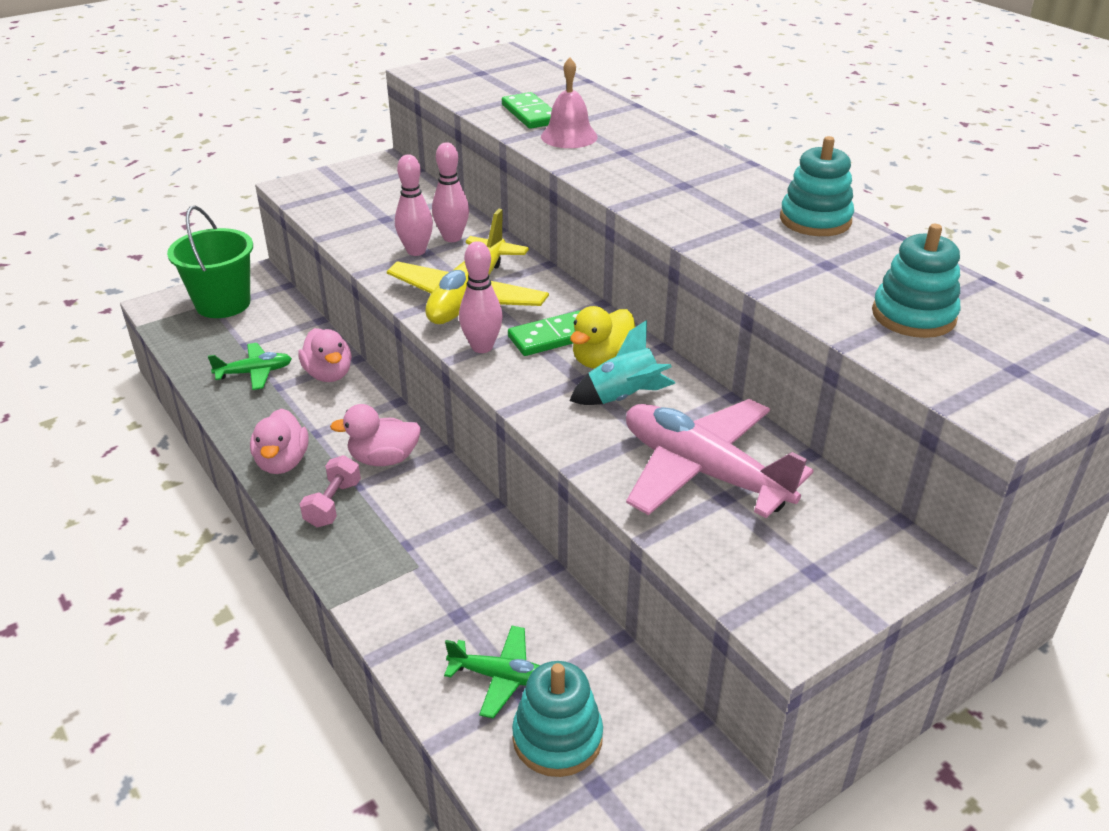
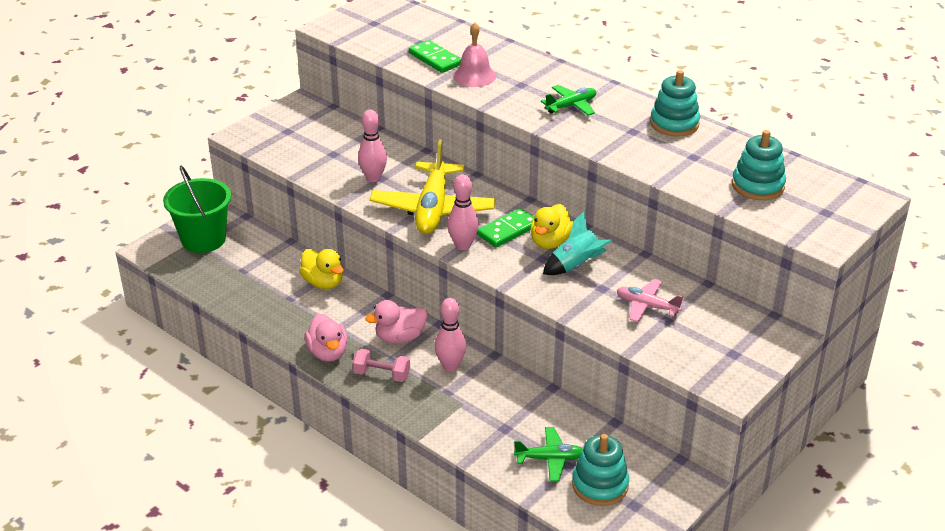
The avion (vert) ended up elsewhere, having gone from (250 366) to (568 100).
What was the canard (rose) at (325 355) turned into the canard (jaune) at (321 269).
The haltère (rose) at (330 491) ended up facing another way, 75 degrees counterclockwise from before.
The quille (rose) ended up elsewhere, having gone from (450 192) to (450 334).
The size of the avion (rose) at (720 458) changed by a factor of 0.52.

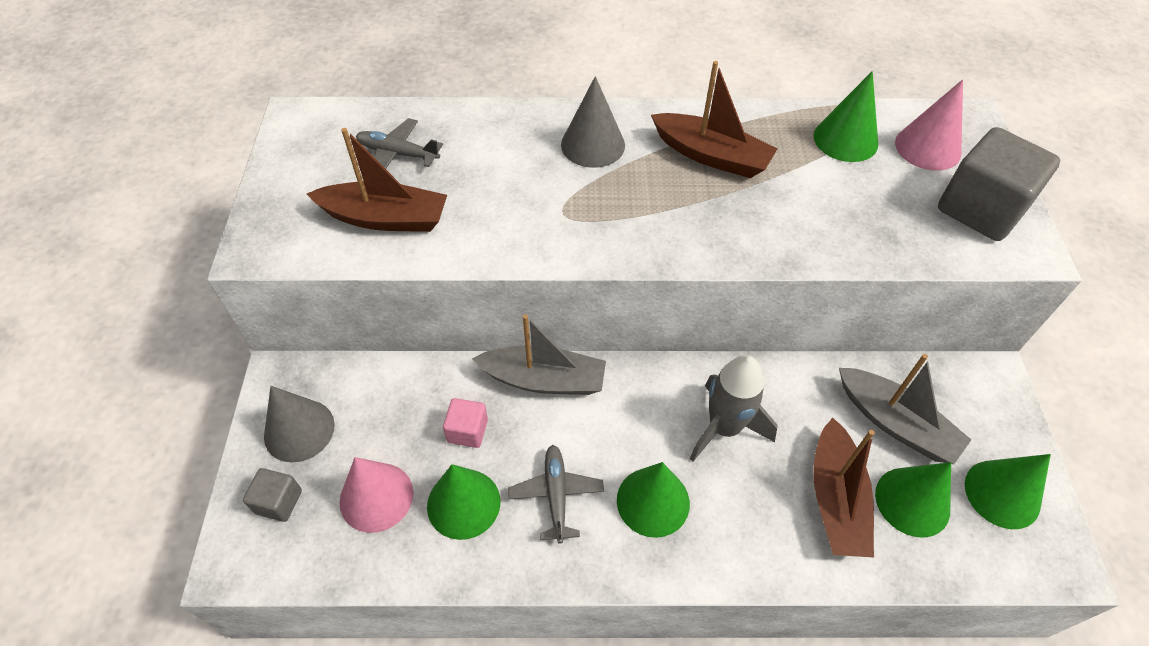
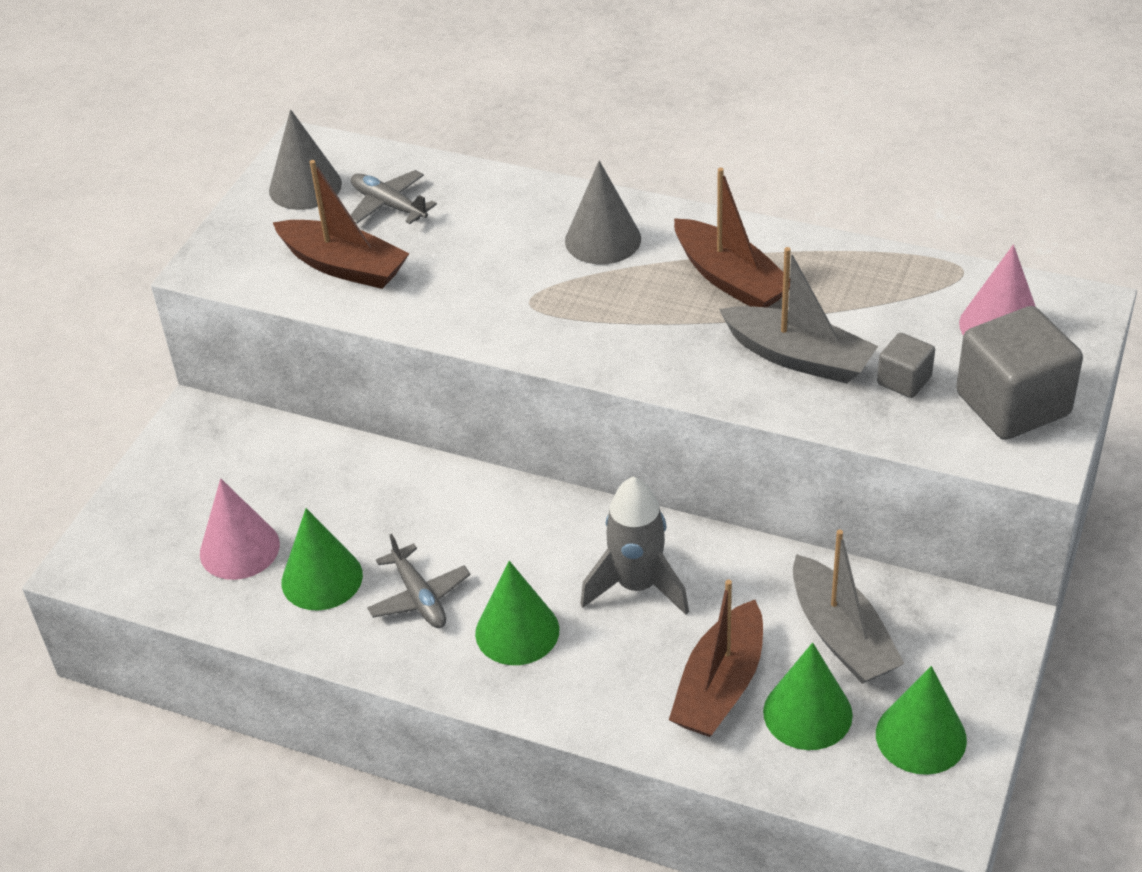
The cube (gris) ended up elsewhere, having gone from (272 495) to (906 365).
The cône (gris) ended up elsewhere, having gone from (299 424) to (305 159).
The second view lost the cube (rose) at (465 423).
The bateau (gris) ended up elsewhere, having gone from (539 354) to (798 315).
The avion (gris) at (556 494) ended up facing another way, 135 degrees clockwise from before.
The second view lost the cône (vert) at (846 116).

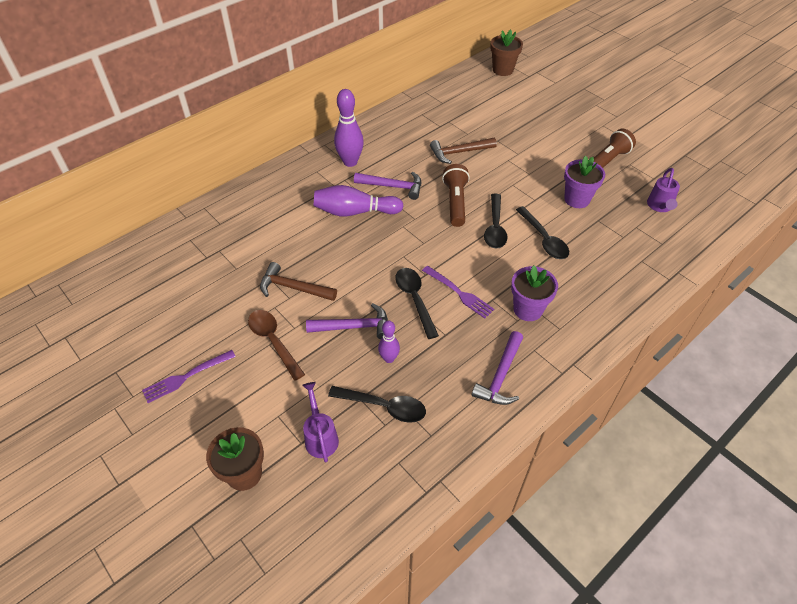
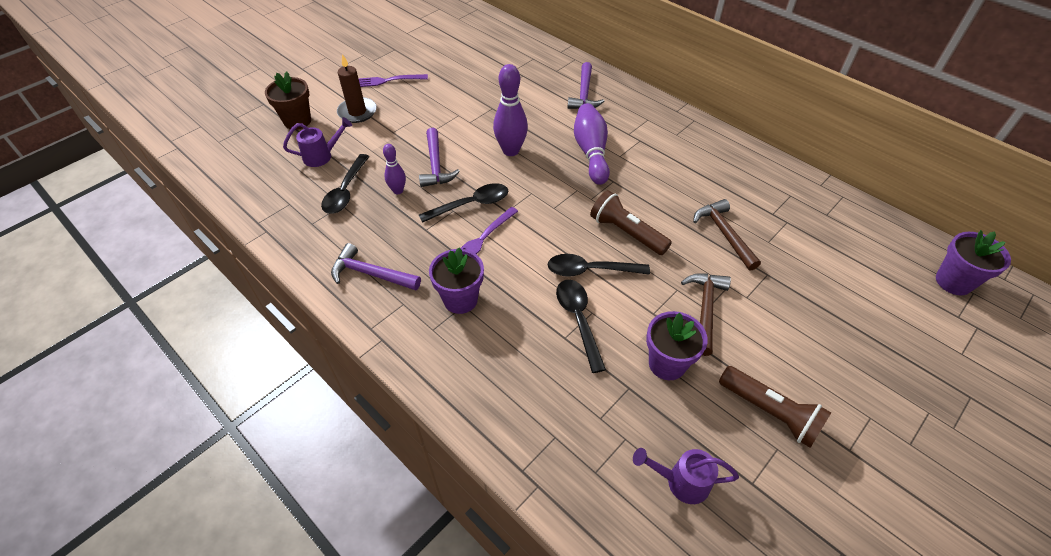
The fourchette (violet) at (189 376) ended up facing another way, 60 degrees counterclockwise from before.
The second view lost the cuillère (marron) at (276 345).
The marteau (marron) ended up elsewhere, having gone from (298 281) to (706 314).
The quille (violet) ended up elsewhere, having gone from (349 128) to (510 110).
The marteau (violet) ended up elsewhere, having gone from (387 186) to (586 85).
The lampe de poche (marron) at (456 195) ended up facing another way, 135 degrees counterclockwise from before.
What was the pot de fleurs (marron) at (506 52) turned into the pot de fleurs (violet) at (973 262).
The cuillère (noir) at (542 232) ended up facing another way, 105 degrees clockwise from before.
The second view gained the bougie (marron) at (357 88).

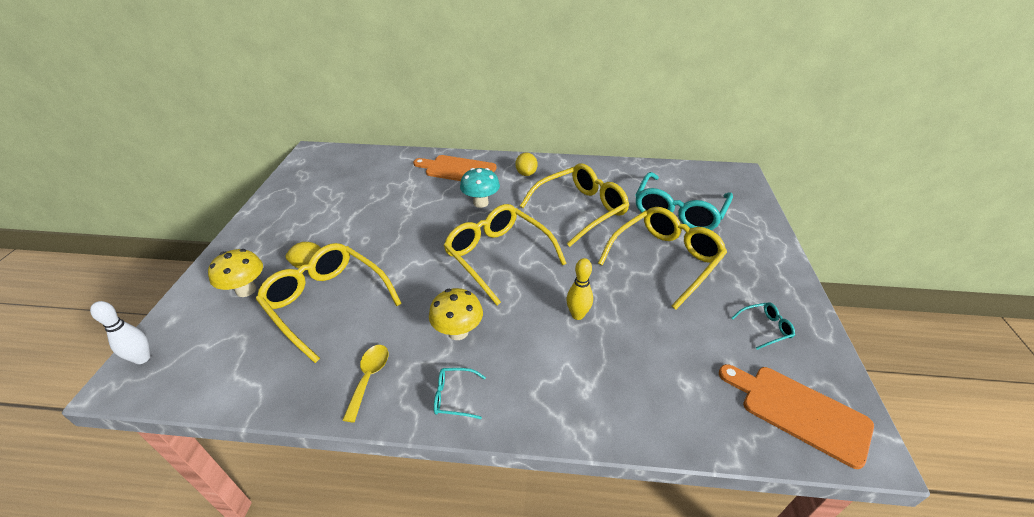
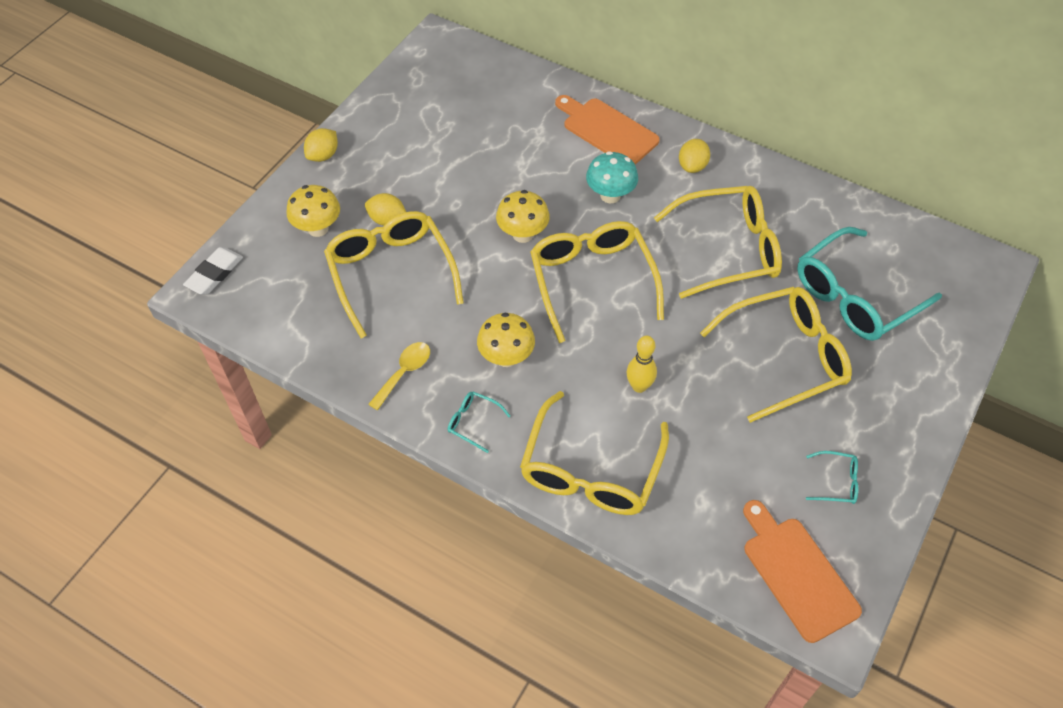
Where the quille (blanc) stood at (120 332), the gomme (blanc) came to stand at (213 271).
The second view gained the citron (jaune) at (321 145).
The second view gained the champignon (jaune) at (523 216).
The second view gained the lunettes (jaune) at (594 453).

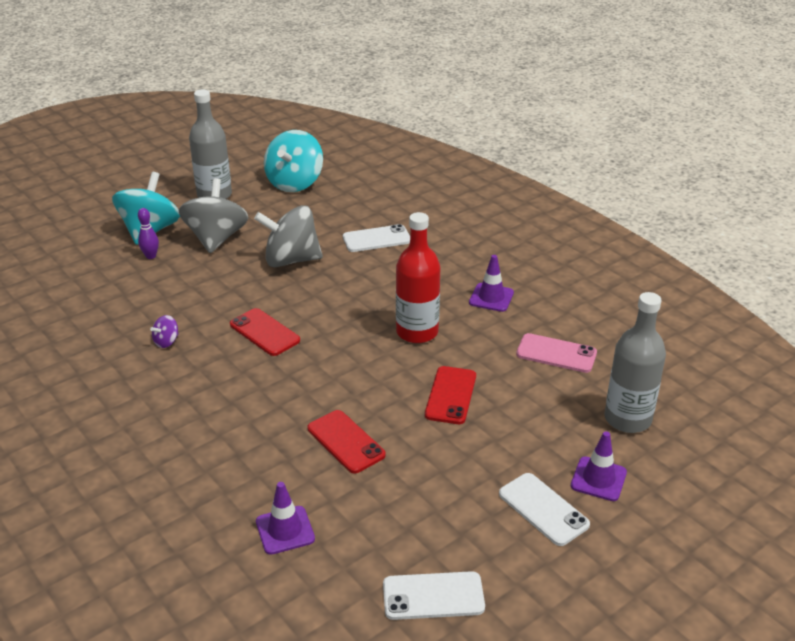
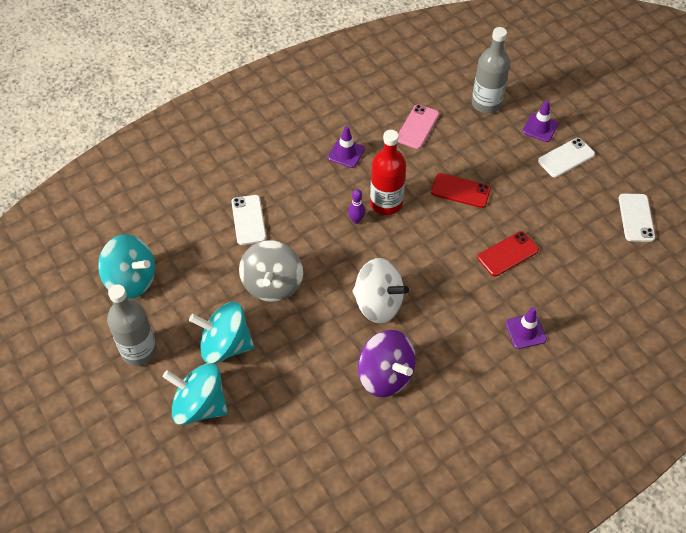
The quille (violet) ended up elsewhere, having gone from (148 233) to (356 206).
The size of the toupie (violet) at (164 331) changed by a factor of 2.37.
What was the toupie (gris) at (213 215) turned into the toupie (turquoise) at (221 333).
Where the téléphone (rouge) stood at (265 332), the toupie (blanc) came to stand at (381 290).
The cône de chantier (violet) ended up elsewhere, having gone from (285 518) to (526 328).

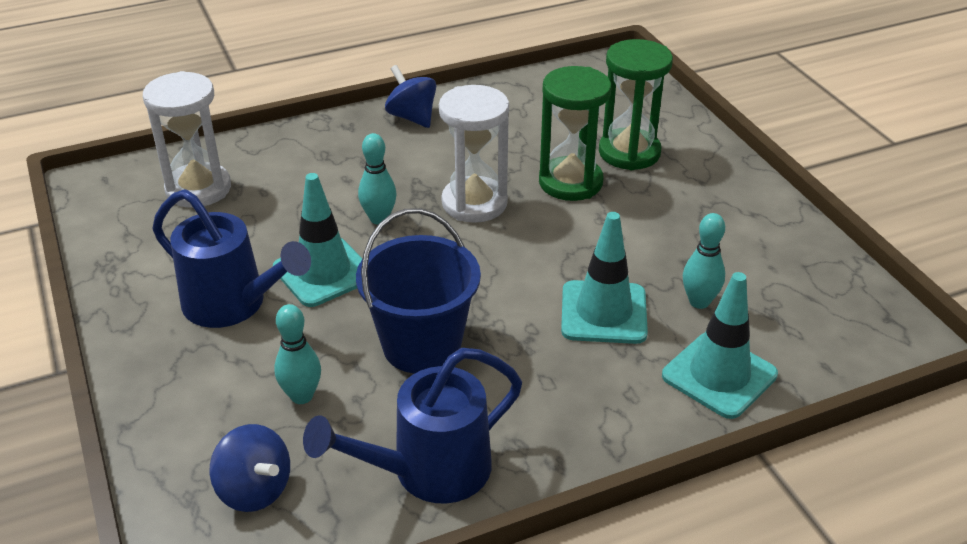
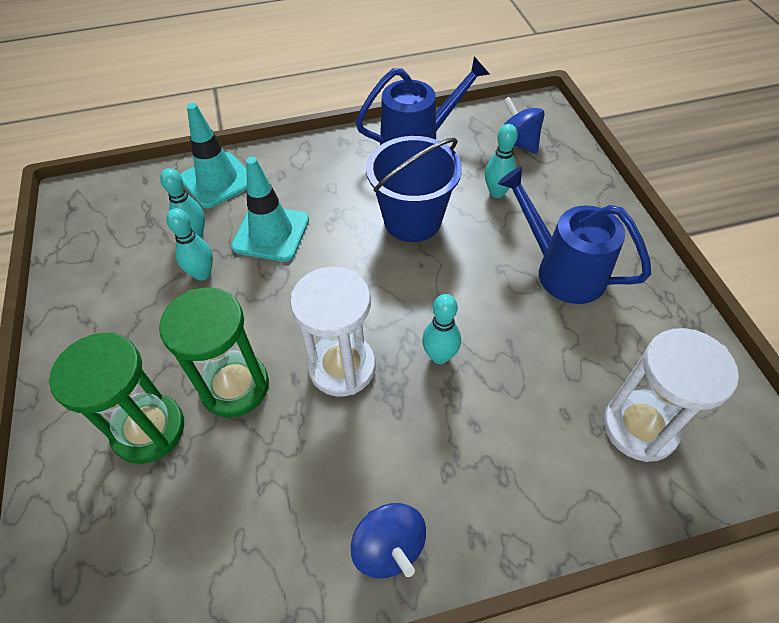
The second view lost the cône de chantier (turquoise) at (318 240).
The second view gained the quille (turquoise) at (189 244).

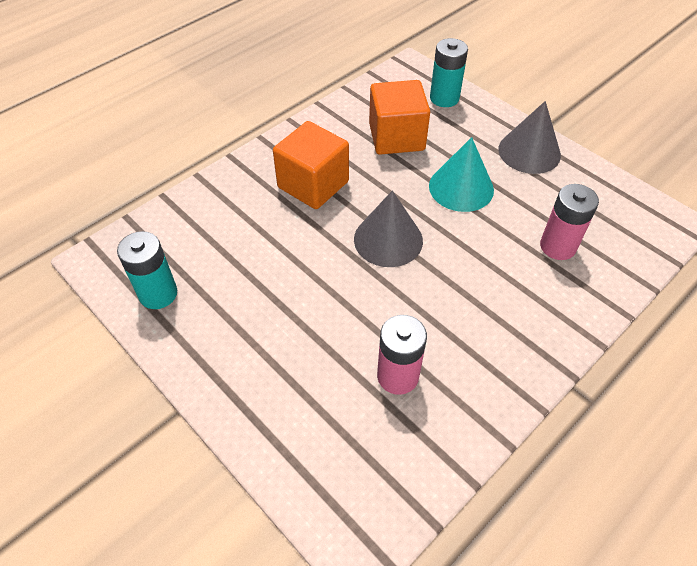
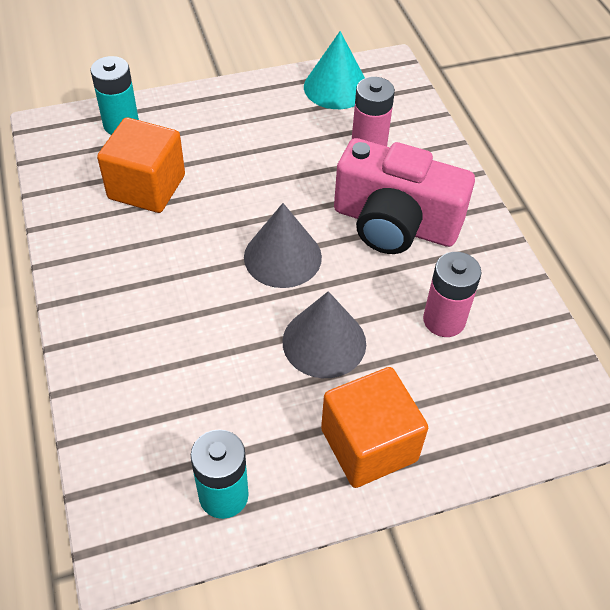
The cube (orange) ended up elsewhere, having gone from (311 165) to (374 427).
The cône (turquoise) ended up elsewhere, having gone from (461 174) to (334 70).
The cône (gris) ended up elsewhere, having gone from (529 137) to (324 334).
The second view gained the appareil photo (rose) at (404 196).

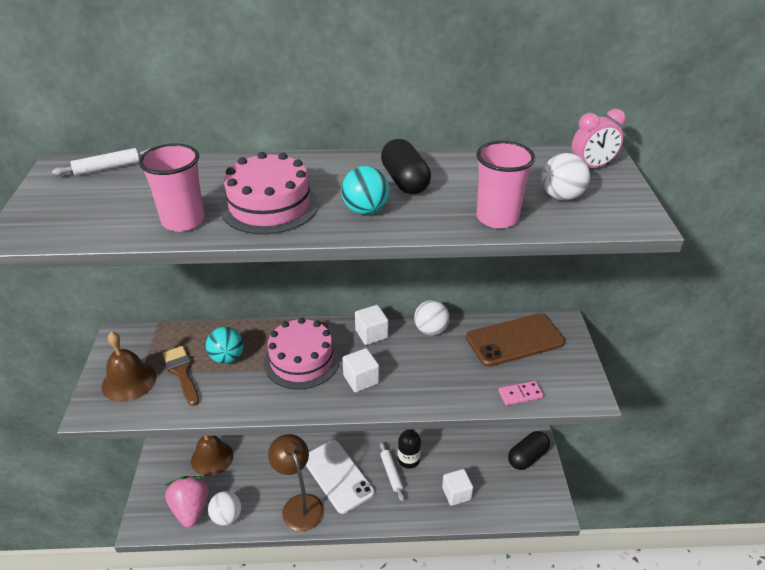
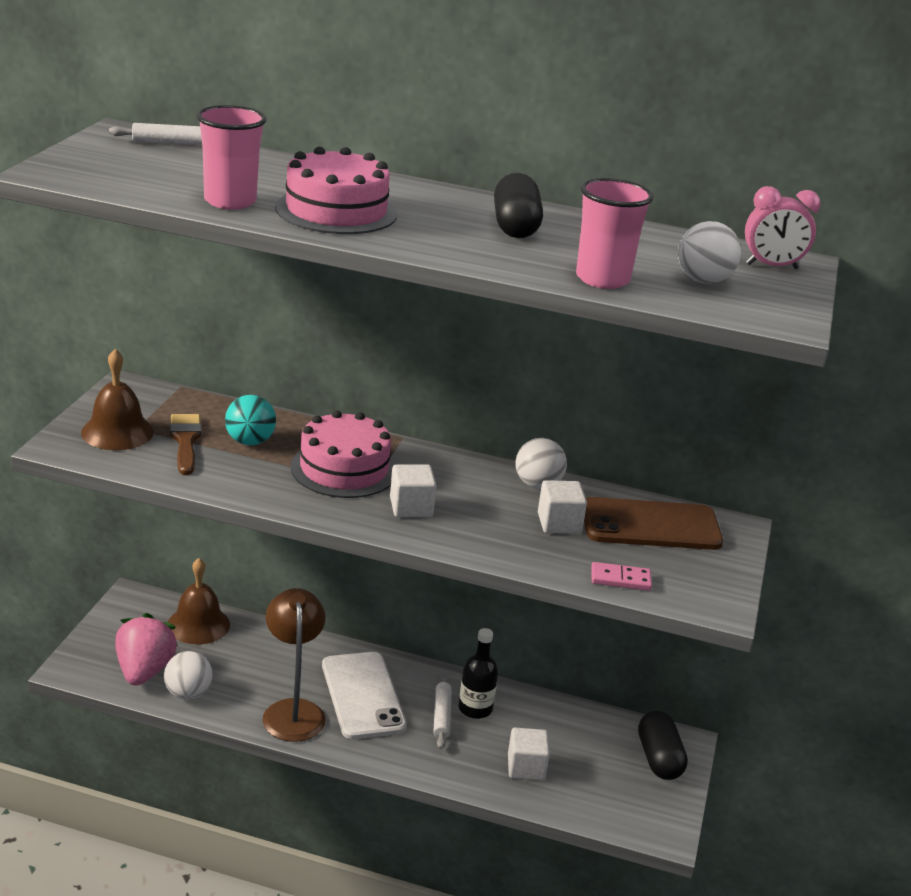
The second view lost the balle (turquoise) at (365 190).
The cube (blanc) ended up elsewhere, having gone from (371 325) to (562 507).
The gélule (noir) at (529 450) ended up facing another way, 75 degrees counterclockwise from before.

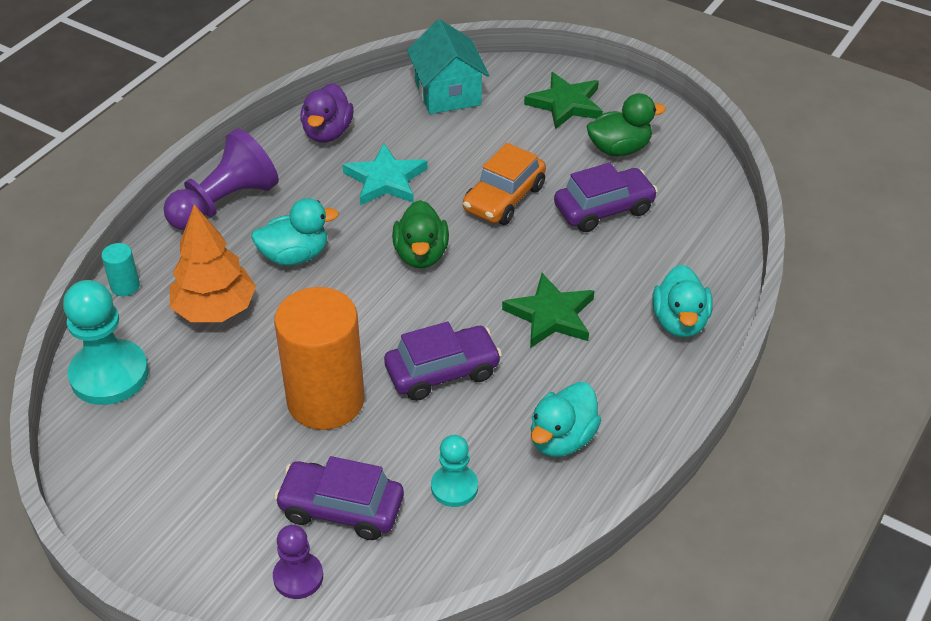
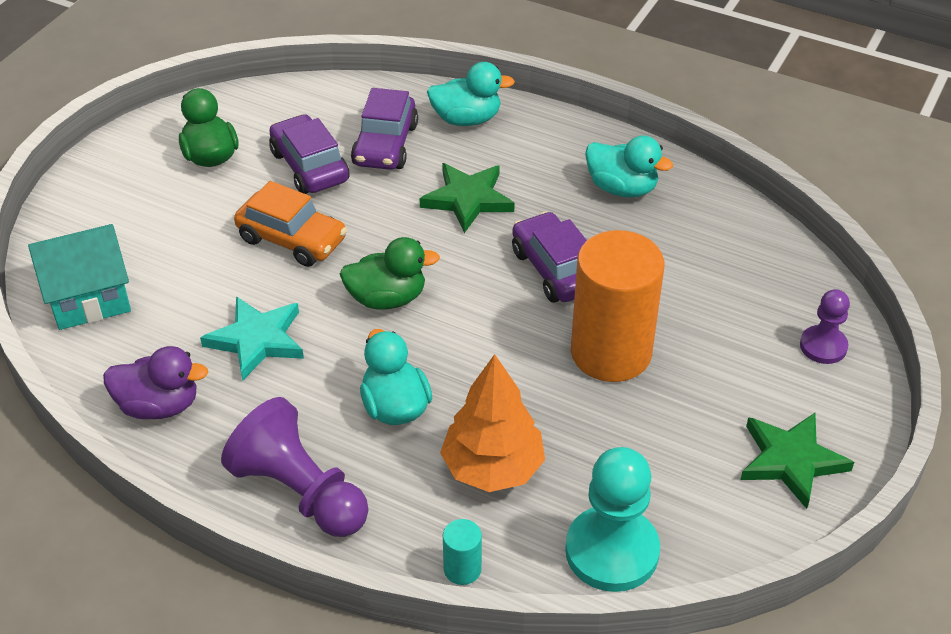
The voiture (violet) ended up elsewhere, having gone from (339 498) to (384 129).
The second view lost the pion (turquoise) at (454 471).
The étoile (vert) ended up elsewhere, having gone from (563 100) to (797 461).

